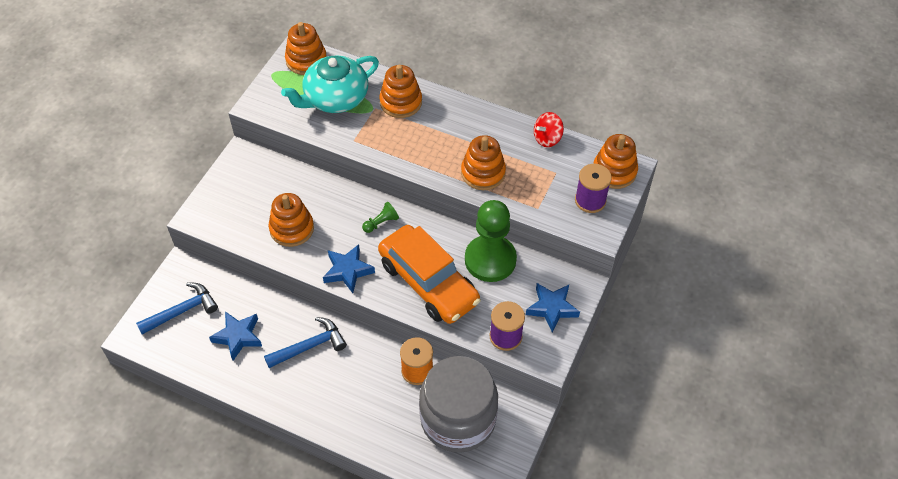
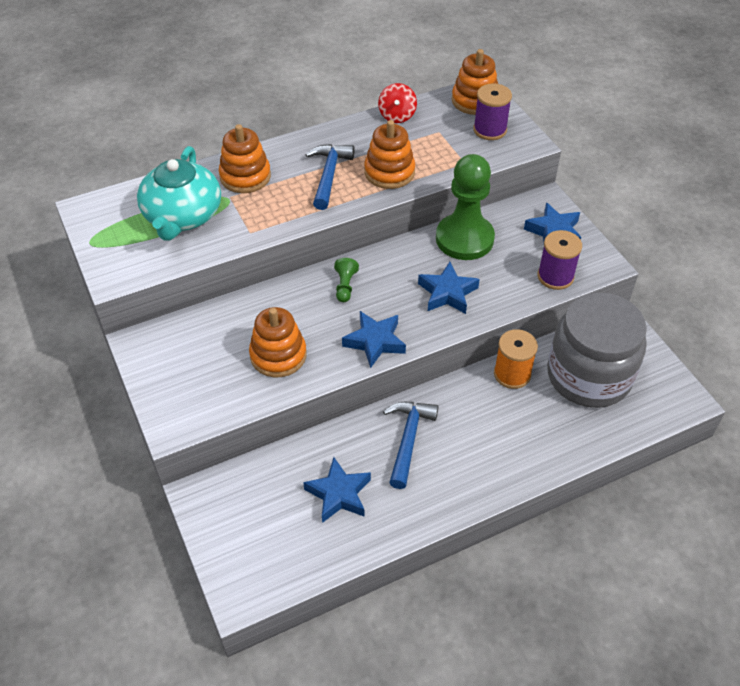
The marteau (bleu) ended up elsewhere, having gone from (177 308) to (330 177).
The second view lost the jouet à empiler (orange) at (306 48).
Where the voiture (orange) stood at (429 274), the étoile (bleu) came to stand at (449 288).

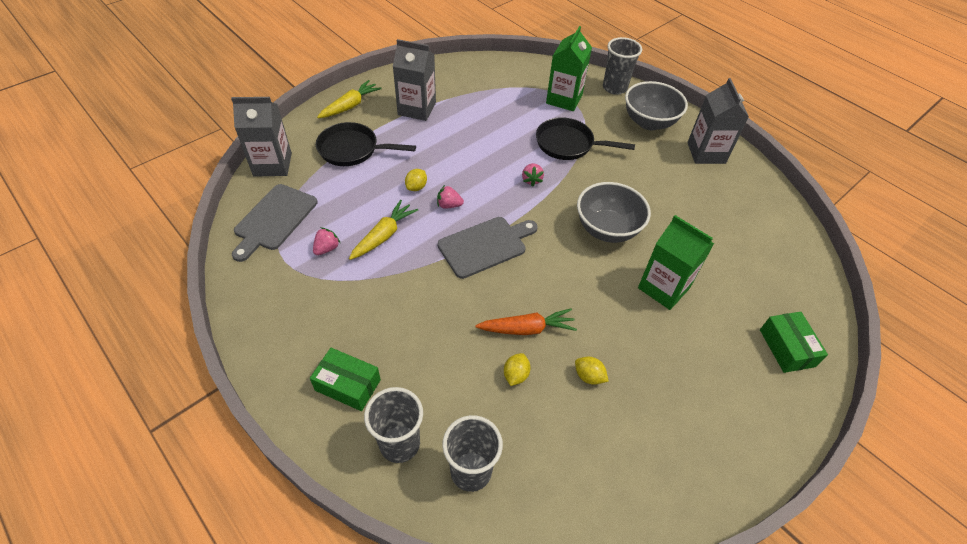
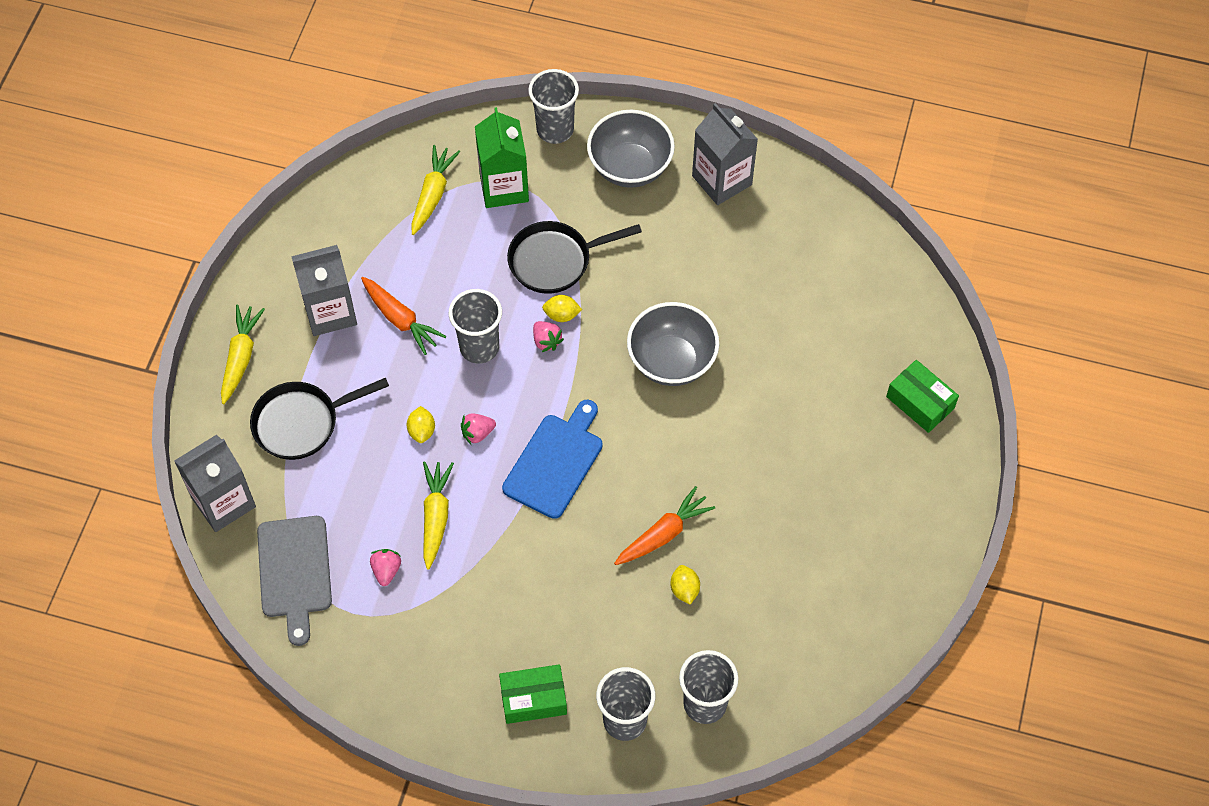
What was the planche à découper (gris) at (488 248) turned into the planche à découper (bleu) at (552 459).
The citron (jaune) ended up elsewhere, having gone from (592 370) to (562 308).
The second view lost the brique de lait (vert) at (676 262).
The second view gained the carotte (orange) at (403 316).
The second view gained the carotte (jaune) at (435 190).
The second view gained the gobelet (gris) at (475 326).

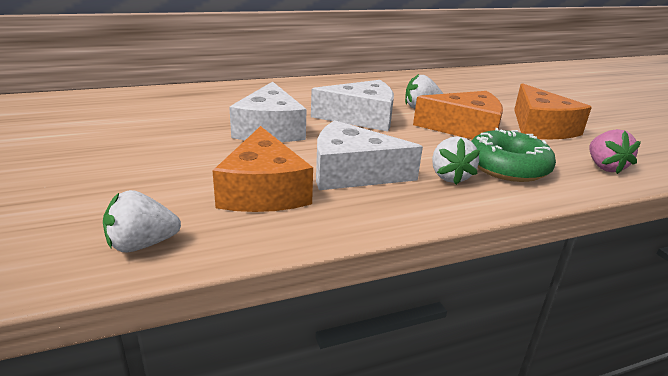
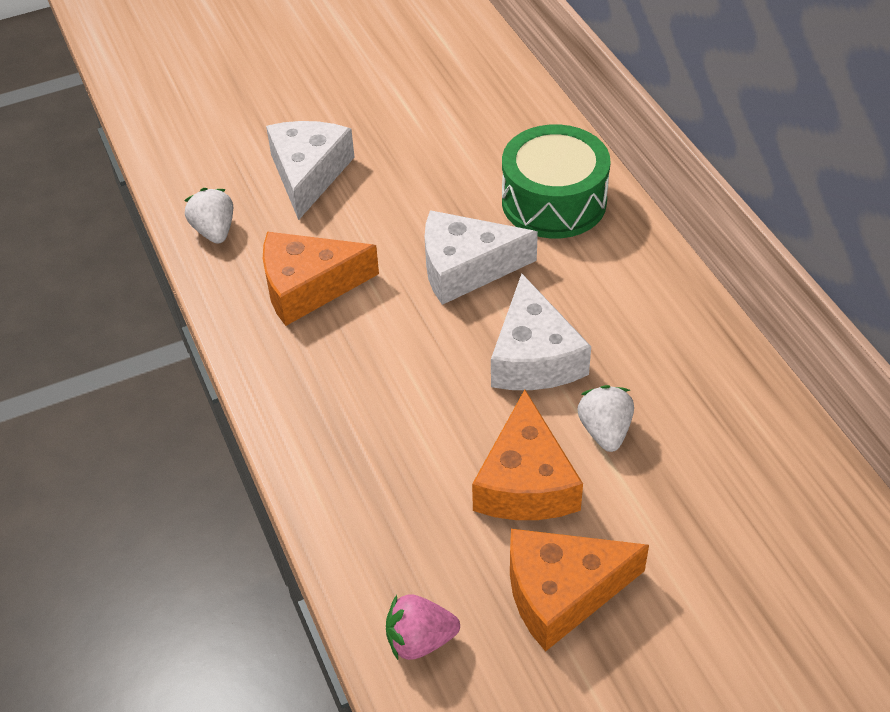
The fromage (blanc) ended up elsewhere, having gone from (369 155) to (310 170).
The second view lost the fraise (blanc) at (456 160).
The second view lost the beignet (vert) at (513 155).
The second view gained the tambour (vert) at (556 181).

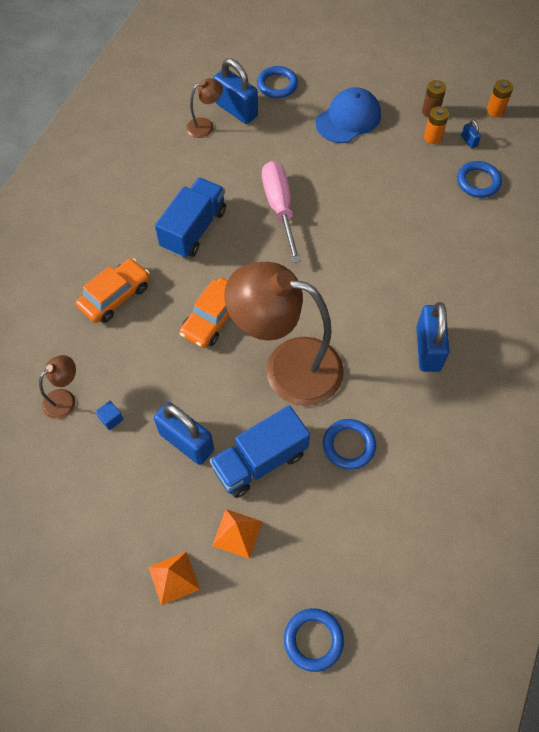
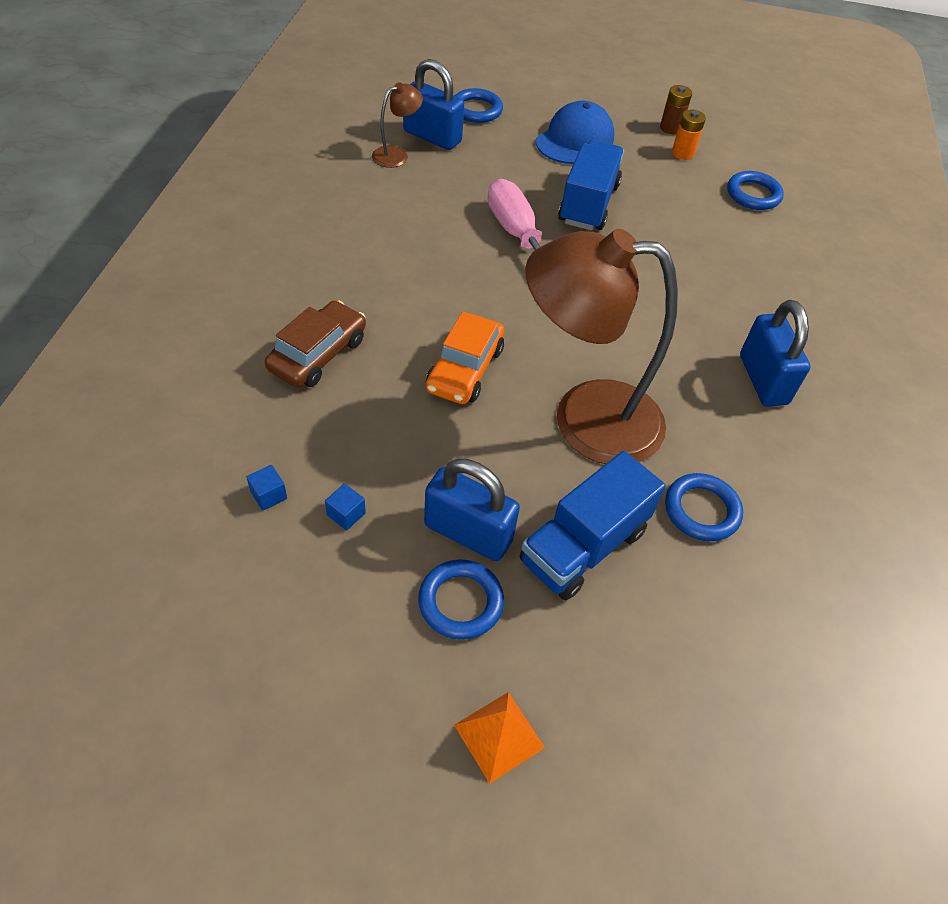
Where the lampe (marron) stood at (57 387), the cube (bleu) came to stand at (267 488).
What was the voiture (orange) at (113 290) turned into the voiture (marron) at (315 344).
The camion (bleu) ended up elsewhere, having gone from (190 217) to (591 185).
The second view lost the pyramide (orange) at (237 534).
The anneau (bleu) ended up elsewhere, having gone from (314 640) to (461 599).
The second view lost the cadenas (bleu) at (471 134).
The second view lost the pile (orange) at (500 98).

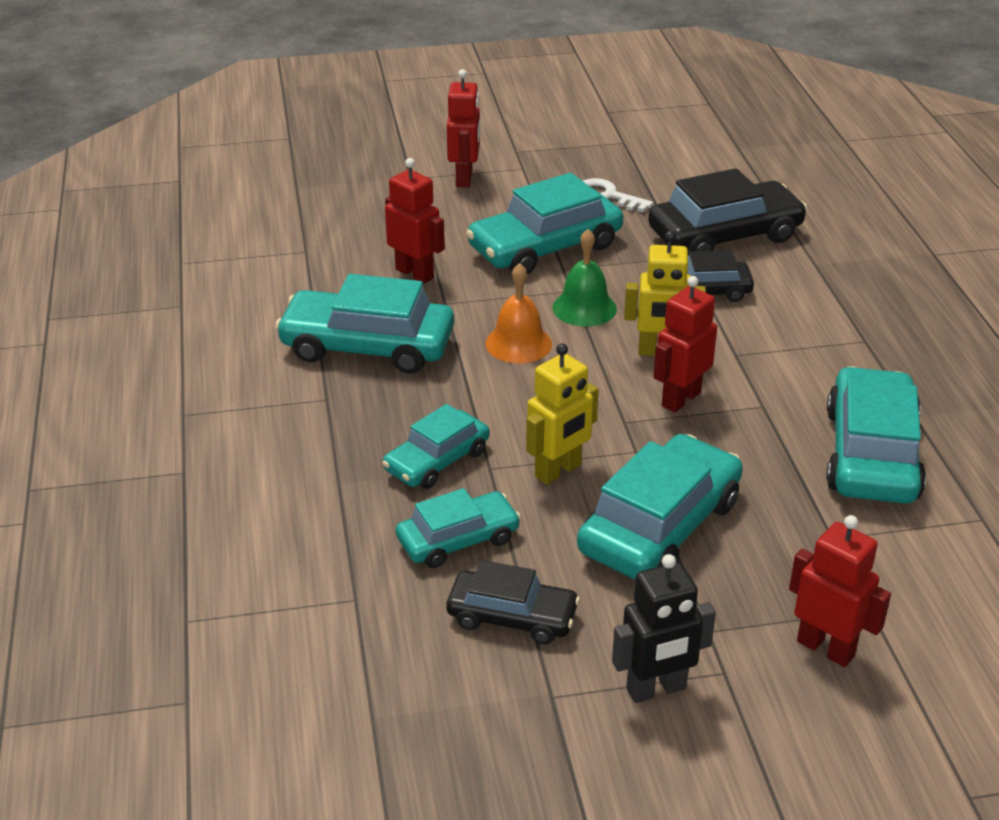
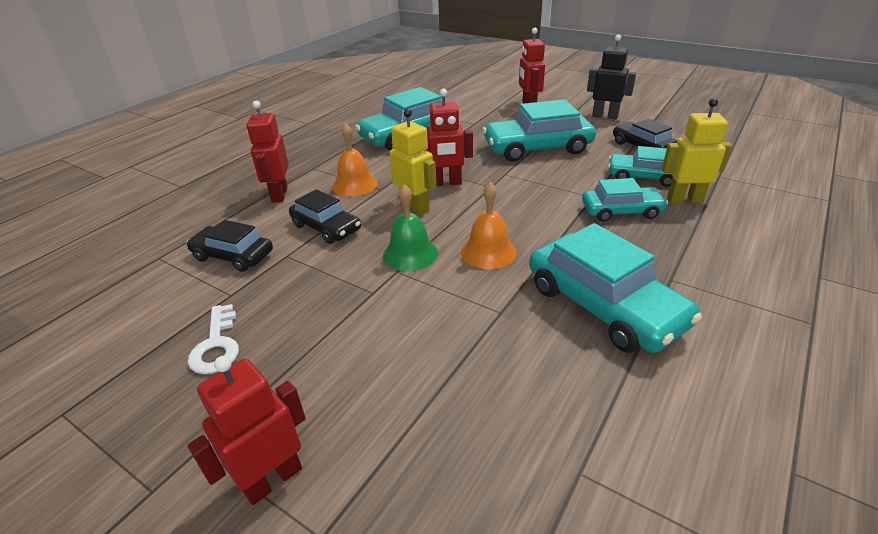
The robot (rouge) ended up elsewhere, having gone from (415 221) to (267 152).
The second view lost the voiture (turquoise) at (544 223).
The robot (jaune) ended up elsewhere, having gone from (562 414) to (697 150).
The size of the voiture (noir) at (727 211) changed by a factor of 0.60.
The second view gained the cloche (orange) at (355 159).

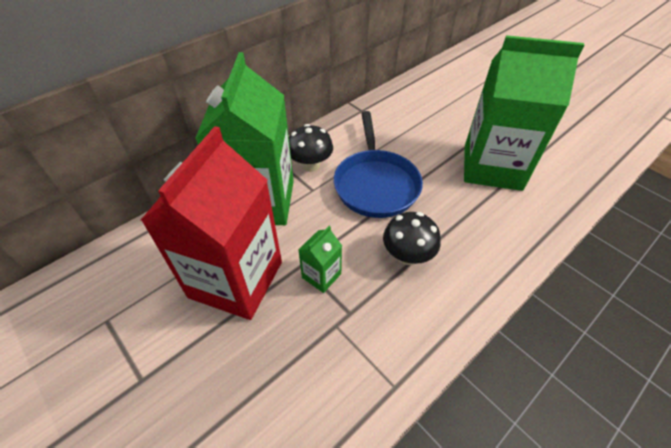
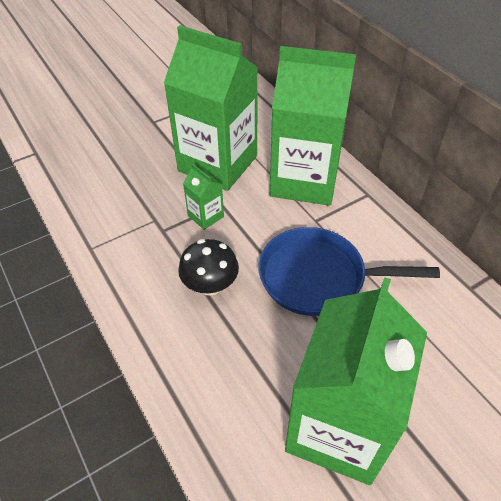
What was the brique de lait (rouge) at (211 223) turned into the brique de lait (vert) at (211 108).
The second view lost the champignon (noir) at (311 148).

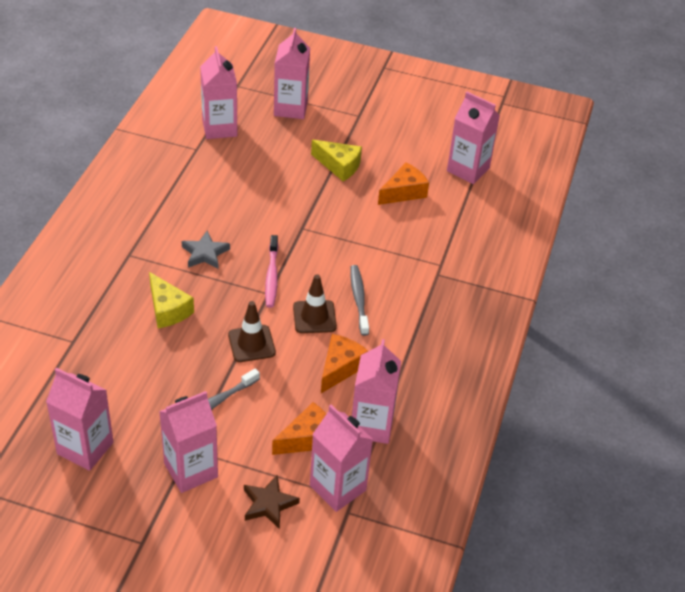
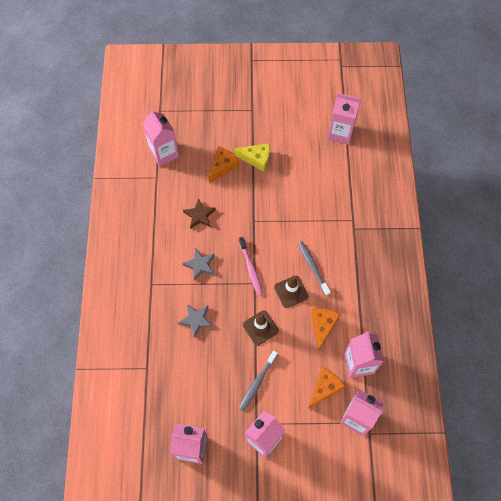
Where the fromage (jaune) stood at (171 300), the étoile (gris) came to stand at (195 321).
The étoile (marron) ended up elsewhere, having gone from (272 502) to (199 213).
The second view lost the brique de lait (rose) at (292 73).
The fromage (orange) ended up elsewhere, having gone from (403 183) to (223 165).

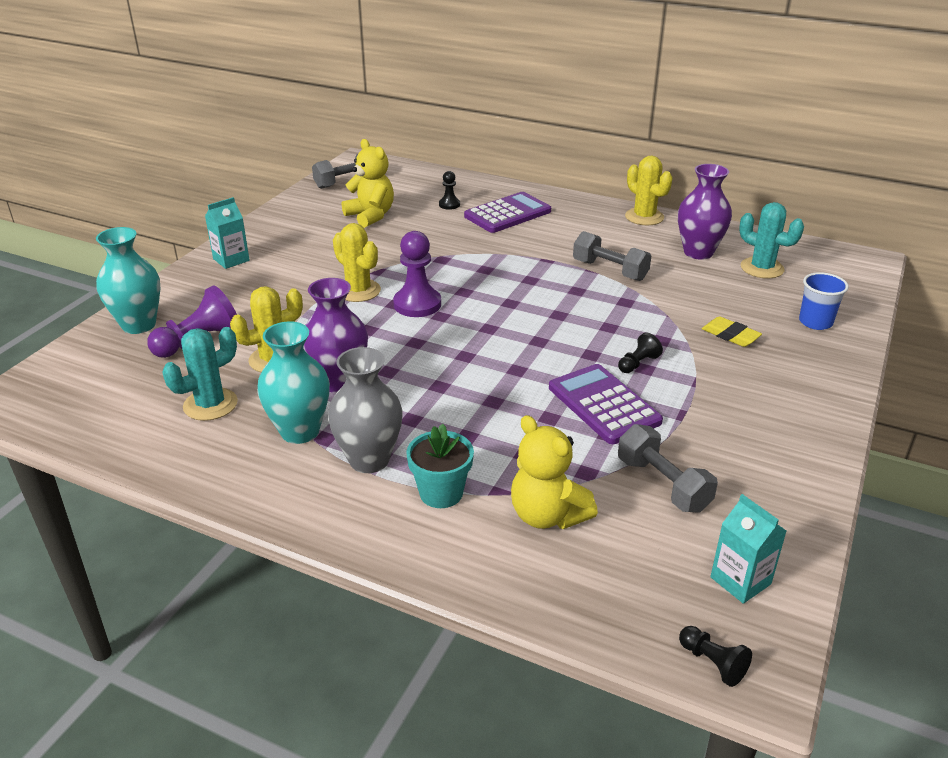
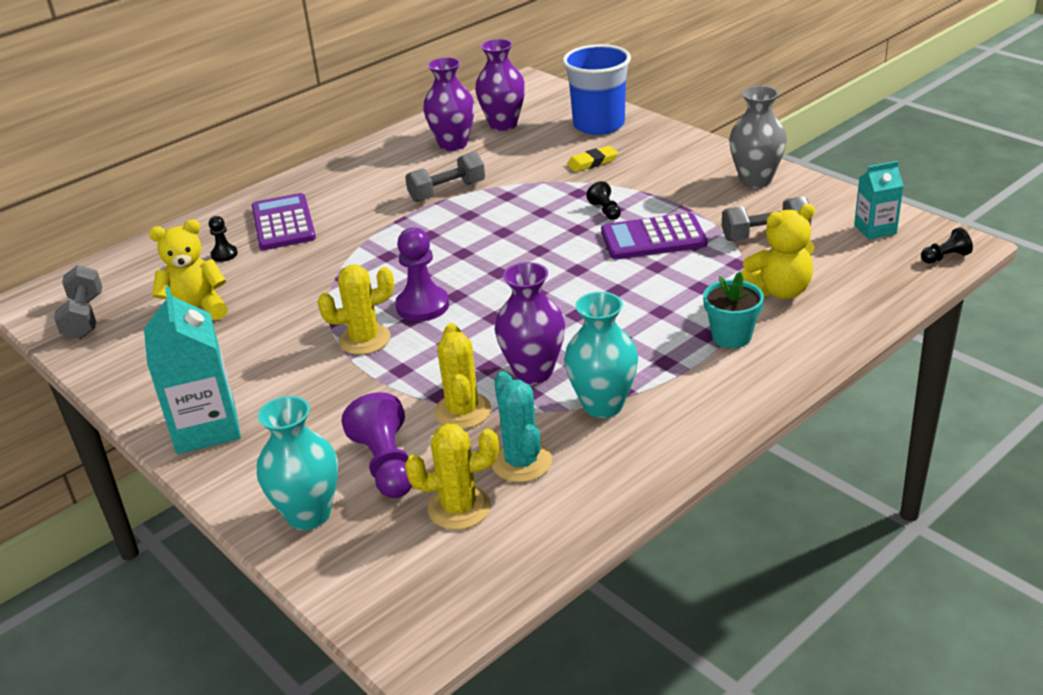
The size of the brique de lait (turquoise) at (227 233) changed by a factor of 1.74.
The vase (gris) ended up elsewhere, having gone from (365 410) to (758 137).
The cactus (jaune) ended up elsewhere, having gone from (649 190) to (452 477).
Where the cactus (turquoise) stood at (771 240), the vase (violet) came to stand at (500 85).
The size of the gobelet (bleu) at (824 301) changed by a factor of 1.83.

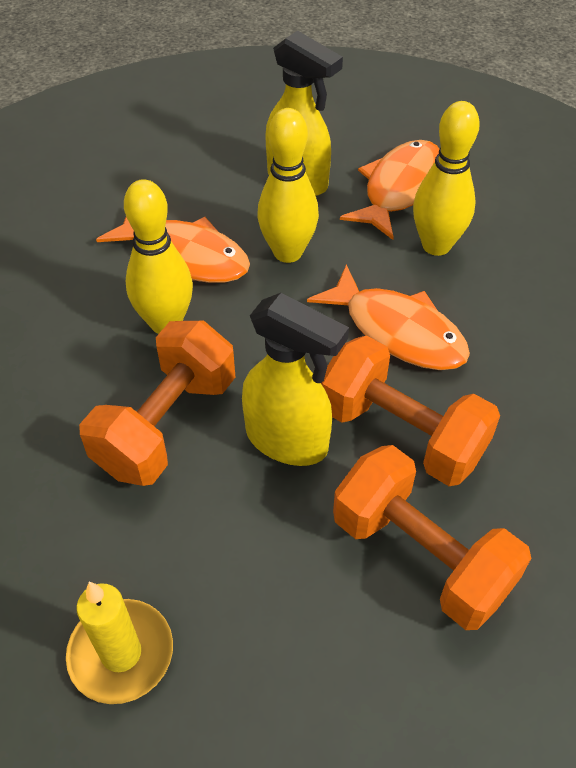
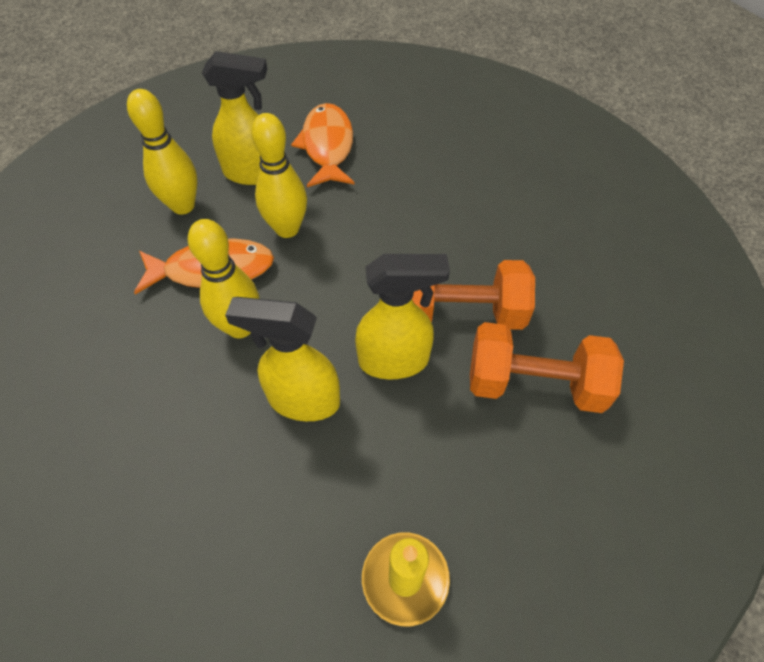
Where the haltère (orange) stood at (157 403), the vaporisateur (jaune) came to stand at (282 359).
The second view lost the poisson (orange) at (388 317).
The quille (jaune) ended up elsewhere, having gone from (446 178) to (162 151).

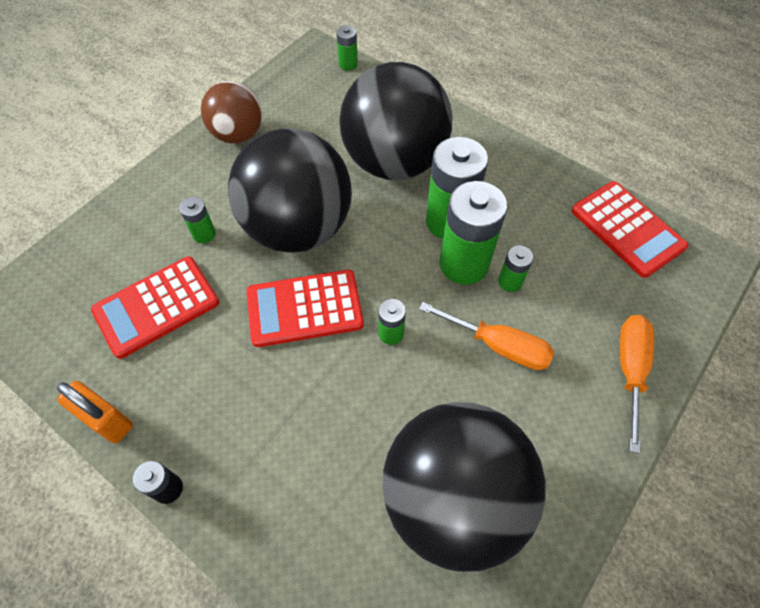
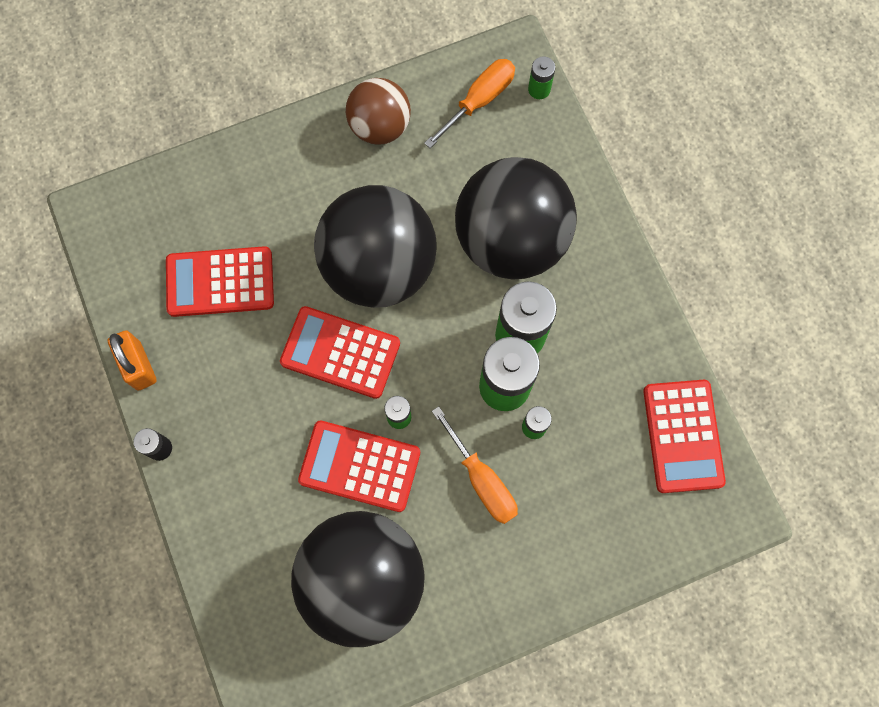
The second view lost the pile (vert) at (197 220).
The tournevis (orange) ended up elsewhere, having gone from (637 384) to (469 103).
The second view gained the calculatrice (rouge) at (359 466).

